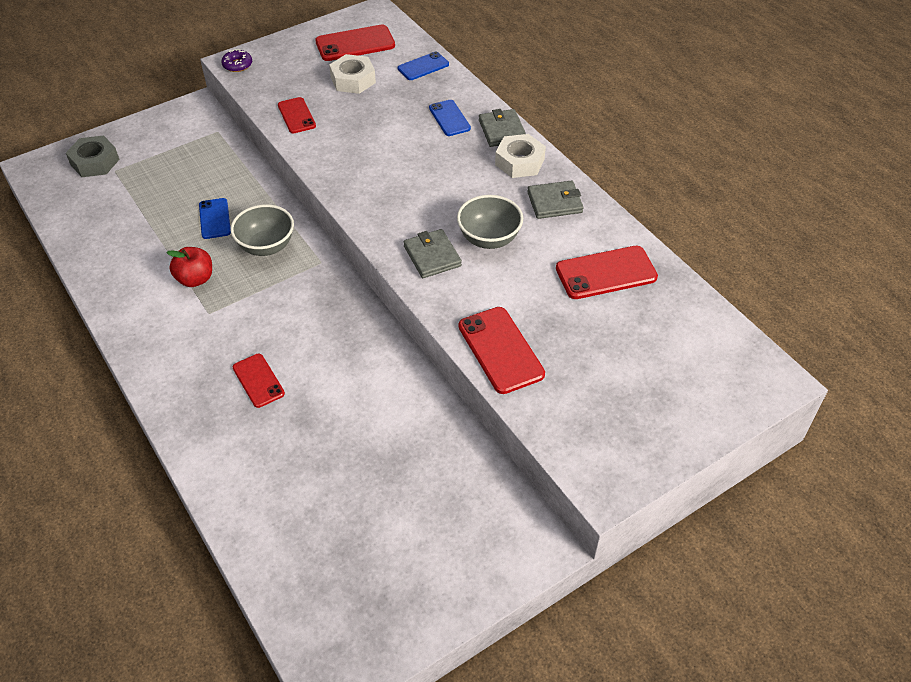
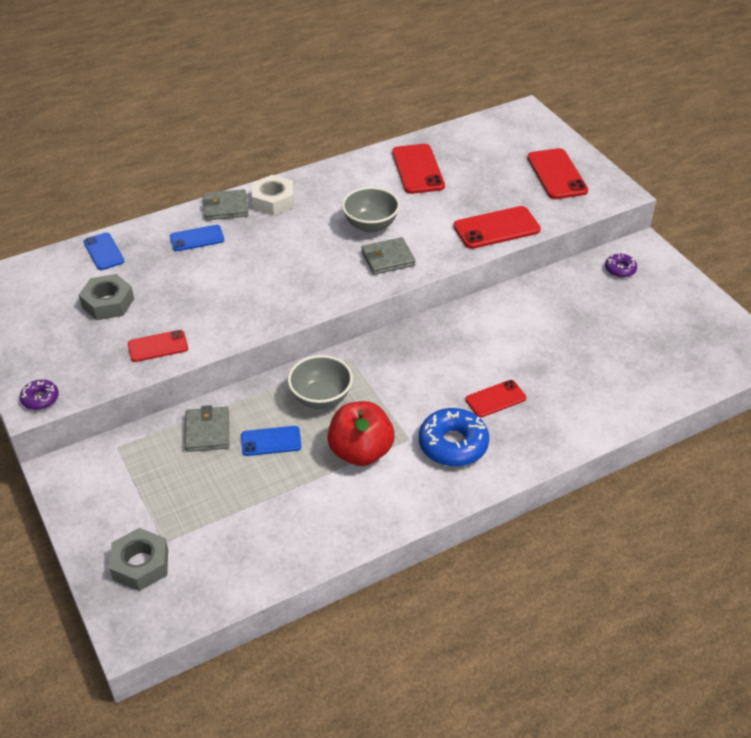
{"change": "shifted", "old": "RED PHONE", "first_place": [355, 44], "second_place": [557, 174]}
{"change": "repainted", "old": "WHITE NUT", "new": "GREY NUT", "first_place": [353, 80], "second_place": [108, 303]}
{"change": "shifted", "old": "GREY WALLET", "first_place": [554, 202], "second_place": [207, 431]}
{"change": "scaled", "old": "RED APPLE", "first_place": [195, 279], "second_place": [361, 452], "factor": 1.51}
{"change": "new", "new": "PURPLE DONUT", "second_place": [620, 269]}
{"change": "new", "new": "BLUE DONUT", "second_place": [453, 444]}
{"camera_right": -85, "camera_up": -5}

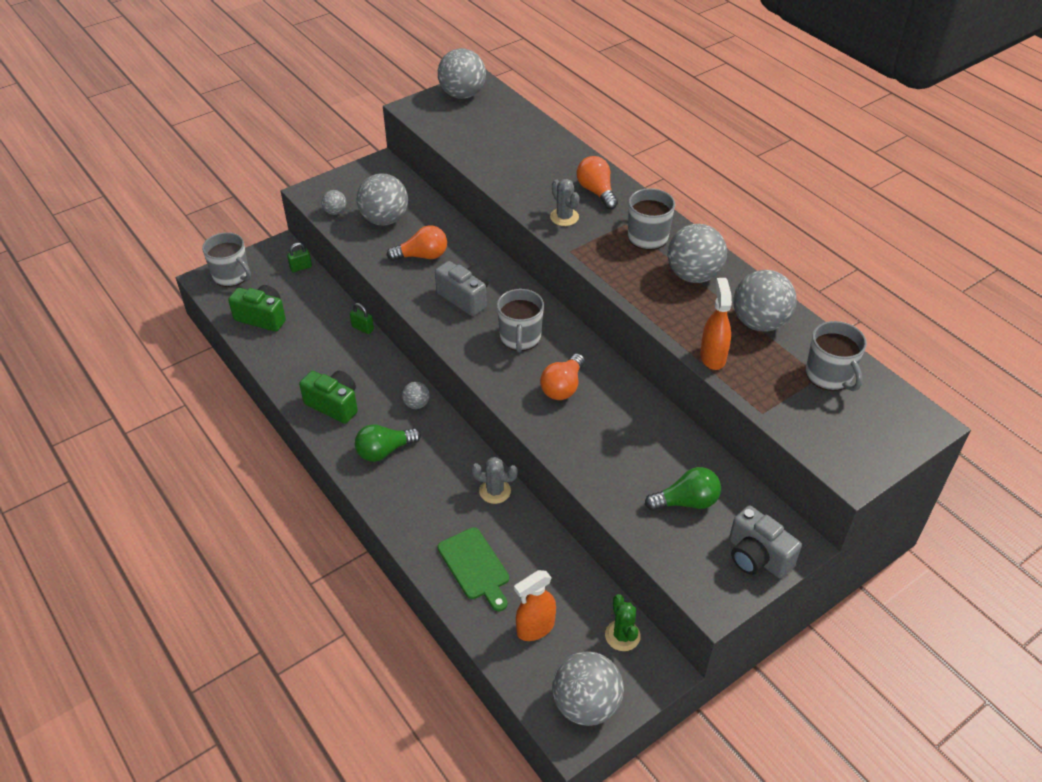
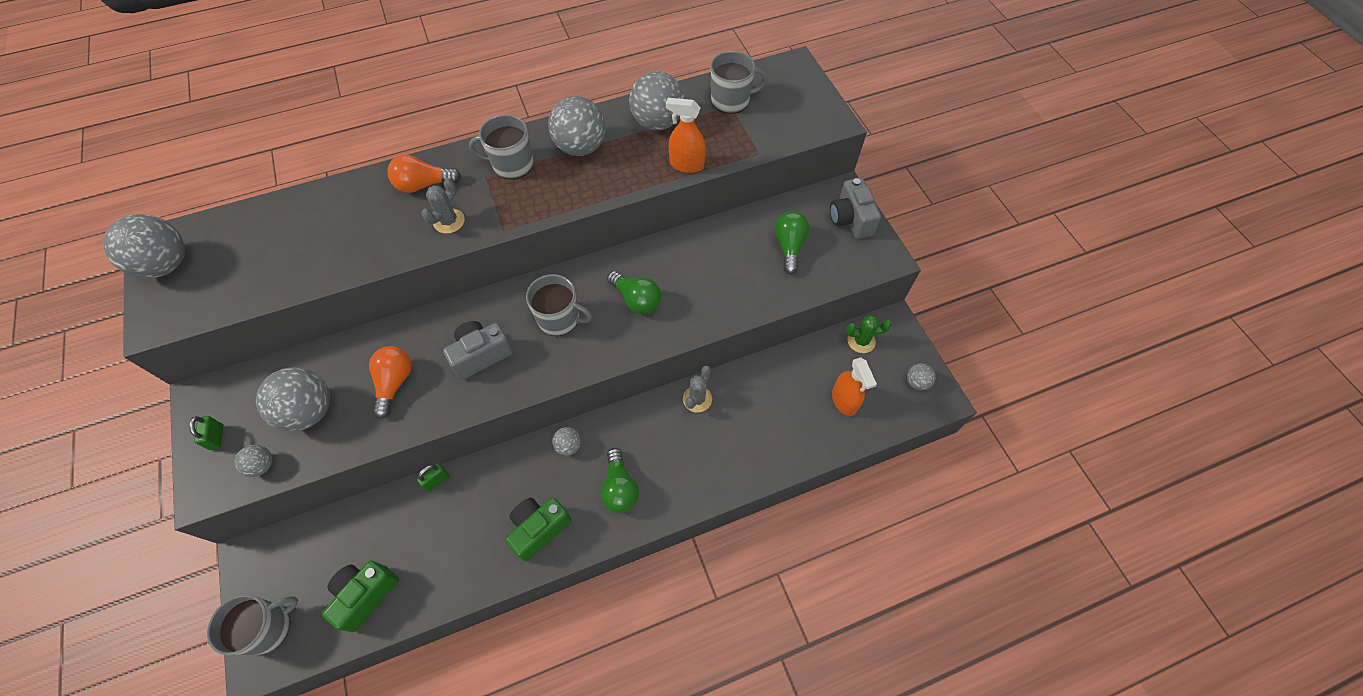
{"change": "rotated", "old": "GREY CACTUS", "first_place": [564, 217], "second_place": [449, 221], "degrees": -45}
{"change": "shifted", "old": "GREEN PADLOCK", "first_place": [301, 267], "second_place": [217, 437]}
{"change": "repainted", "old": "ORANGE LIGHT BULB", "new": "GREEN LIGHT BULB", "first_place": [563, 387], "second_place": [636, 299]}
{"change": "rotated", "old": "GREY CAMERA", "first_place": [757, 557], "second_place": [850, 219], "degrees": 105}
{"change": "gone", "old": "GREEN CUTTING BOARD", "first_place": [475, 566]}
{"change": "scaled", "old": "GREY BALL", "first_place": [586, 704], "second_place": [916, 382], "factor": 0.49}
{"camera_right": -75, "camera_up": 15}

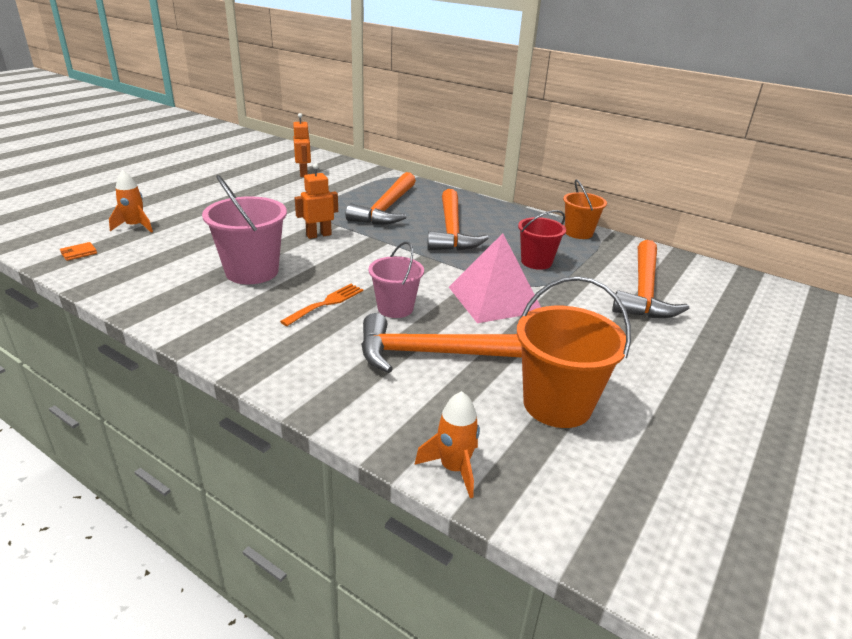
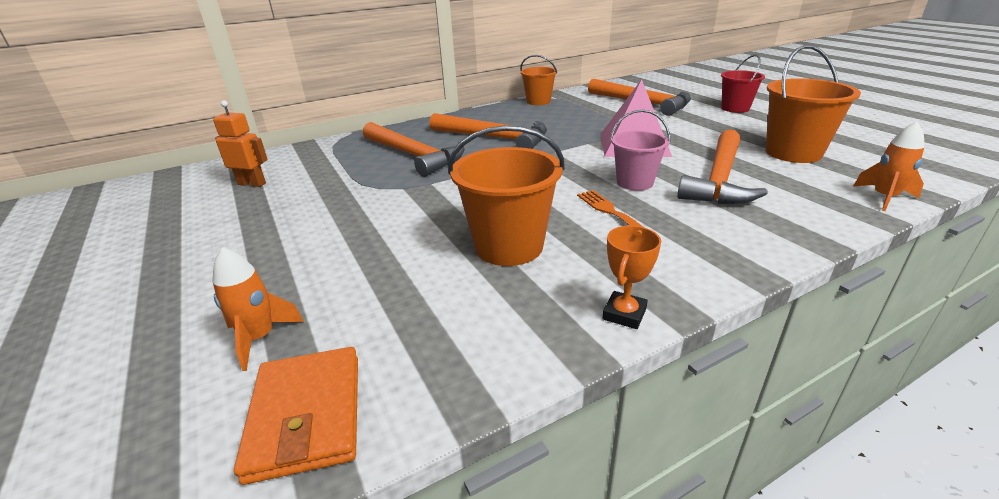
{"change": "gone", "old": "ORANGE ROBOT", "first_place": [318, 235]}
{"change": "repainted", "old": "PINK BUCKET", "new": "ORANGE BUCKET", "first_place": [252, 271], "second_place": [509, 246]}
{"change": "shifted", "old": "RED BUCKET", "first_place": [536, 262], "second_place": [735, 108]}
{"change": "scaled", "old": "ORANGE WALLET", "first_place": [79, 253], "second_place": [307, 415], "factor": 2.26}
{"change": "new", "new": "ORANGE TROPHY", "second_place": [624, 314]}
{"camera_right": -60, "camera_up": 0}

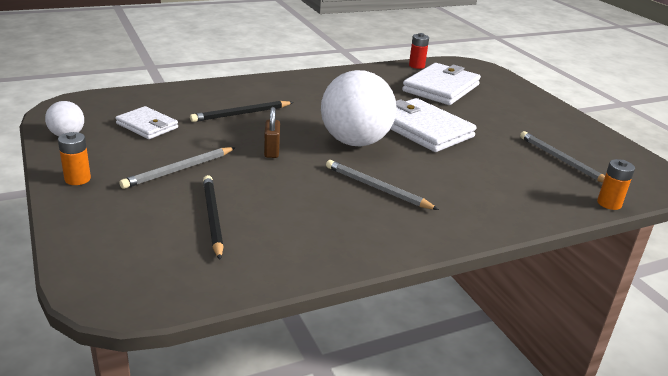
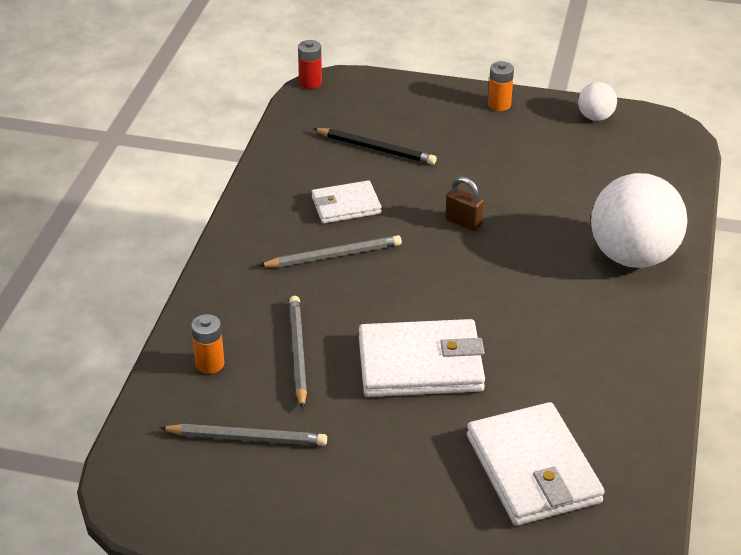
{"change": "shifted", "old": "RED BATTERY", "first_place": [416, 66], "second_place": [310, 82]}
{"change": "shifted", "old": "WHITE BALL", "first_place": [355, 142], "second_place": [633, 256]}
{"change": "gone", "old": "BLACK PENCIL", "first_place": [241, 114]}
{"change": "shifted", "old": "WHITE WALLET", "first_place": [147, 126], "second_place": [346, 205]}
{"change": "shifted", "old": "GREY PENCIL", "first_place": [179, 170], "second_place": [298, 353]}
{"change": "shifted", "old": "ORANGE BATTERY", "first_place": [609, 203], "second_place": [210, 364]}
{"camera_right": 130, "camera_up": 10}

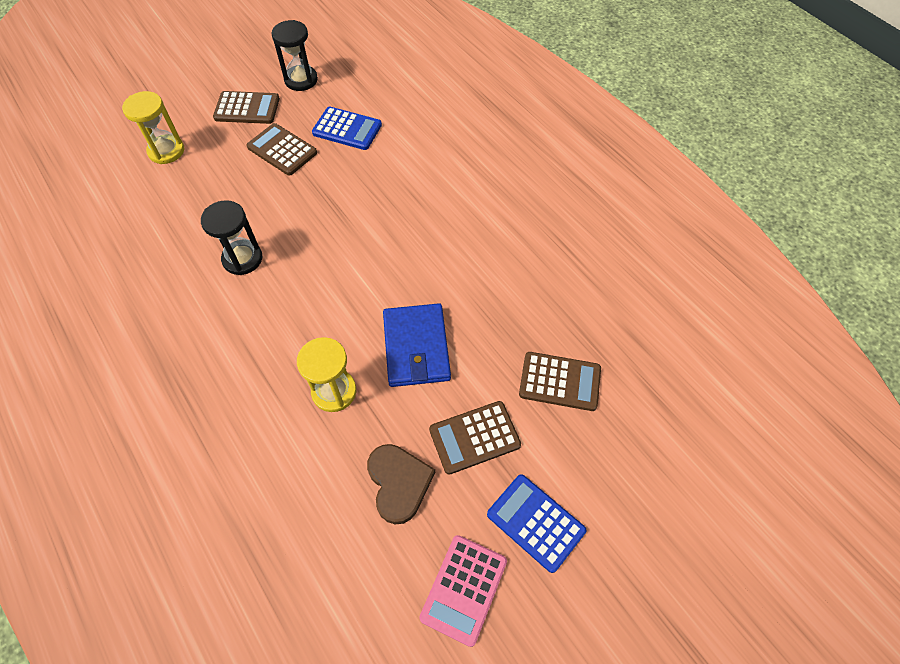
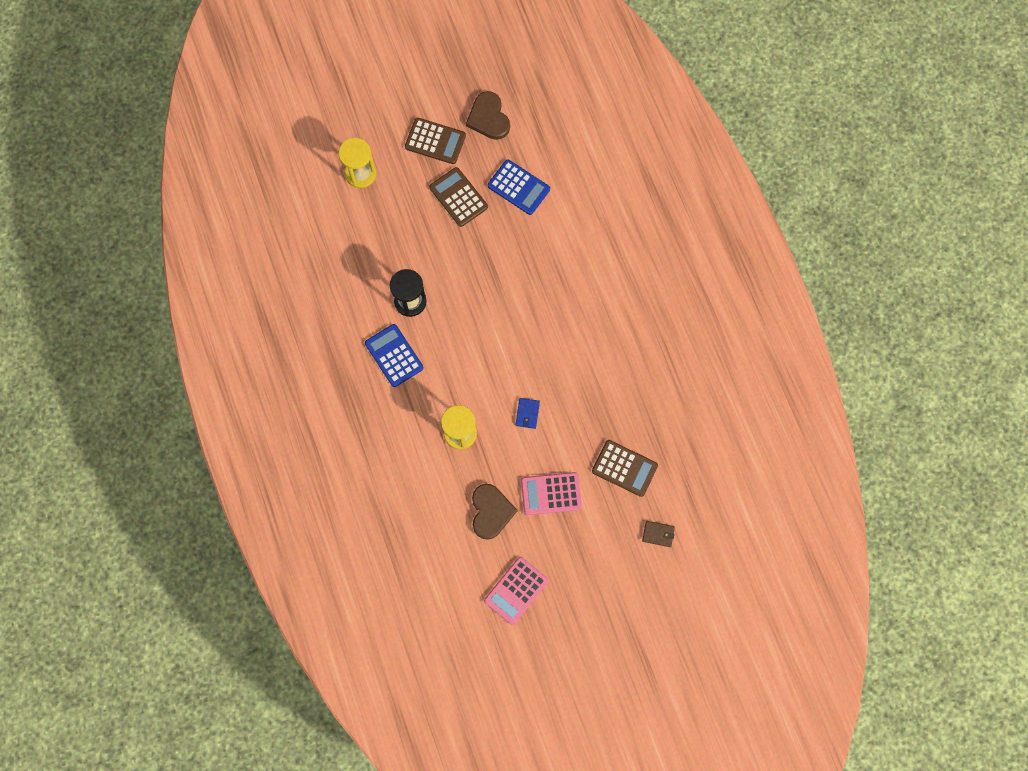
{"change": "swapped", "old": "BLACK HOURGLASS", "new": "BROWN HEART", "first_place": [301, 80], "second_place": [488, 118]}
{"change": "scaled", "old": "BLUE WALLET", "first_place": [416, 347], "second_place": [527, 413], "factor": 0.45}
{"change": "repainted", "old": "BROWN CALCULATOR", "new": "PINK CALCULATOR", "first_place": [474, 437], "second_place": [551, 493]}
{"change": "shifted", "old": "BLUE CALCULATOR", "first_place": [536, 522], "second_place": [394, 355]}
{"change": "new", "new": "BROWN WALLET", "second_place": [658, 534]}
{"camera_right": 15, "camera_up": 15}

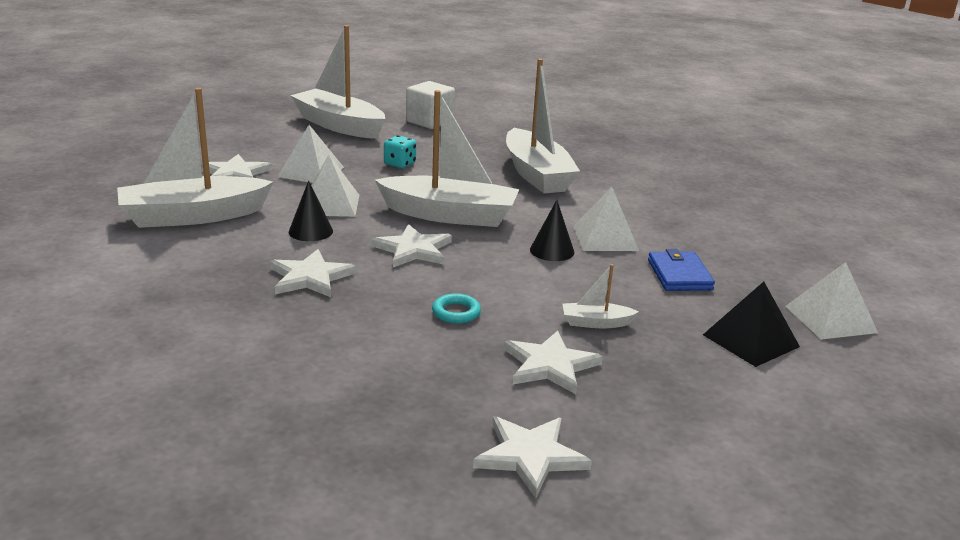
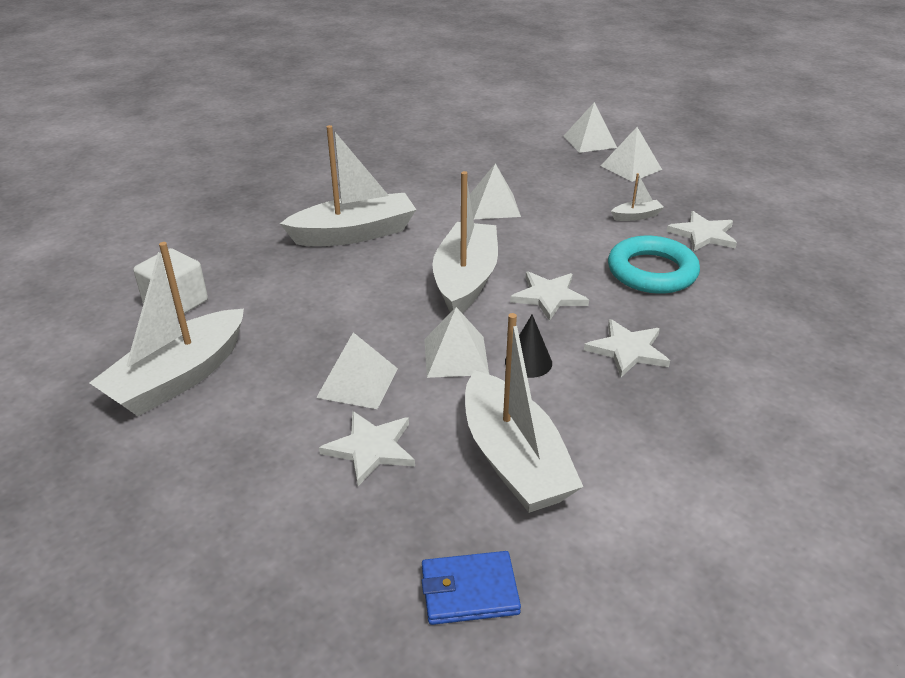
{"change": "gone", "old": "TURQUOISE DICE", "first_place": [400, 164]}
{"change": "gone", "old": "BLACK CONE", "first_place": [552, 251]}
{"change": "shifted", "old": "BLUE WALLET", "first_place": [679, 275], "second_place": [469, 591]}
{"change": "rotated", "old": "WHITE BOAT", "first_place": [596, 323], "second_place": [636, 216], "degrees": -105}
{"change": "repainted", "old": "BLACK PYRAMID", "new": "WHITE PYRAMID", "first_place": [751, 340], "second_place": [631, 167]}
{"change": "scaled", "old": "TURQUOISE RING", "first_place": [456, 312], "second_place": [652, 271], "factor": 2.29}
{"change": "gone", "old": "WHITE STAR", "first_place": [530, 456]}
{"camera_right": -90, "camera_up": 10}

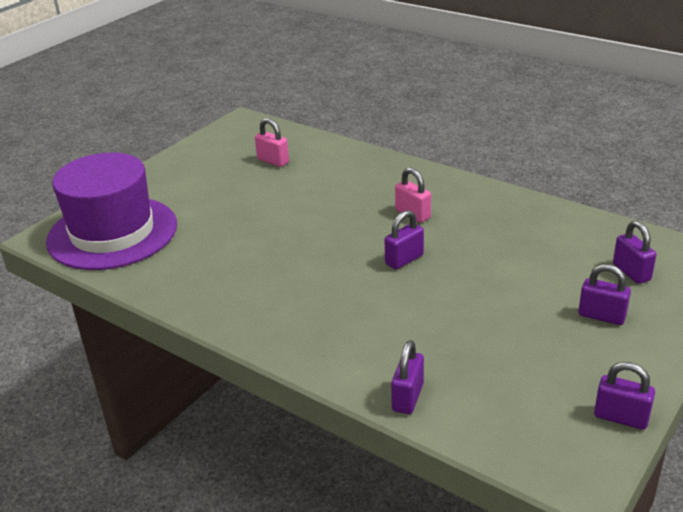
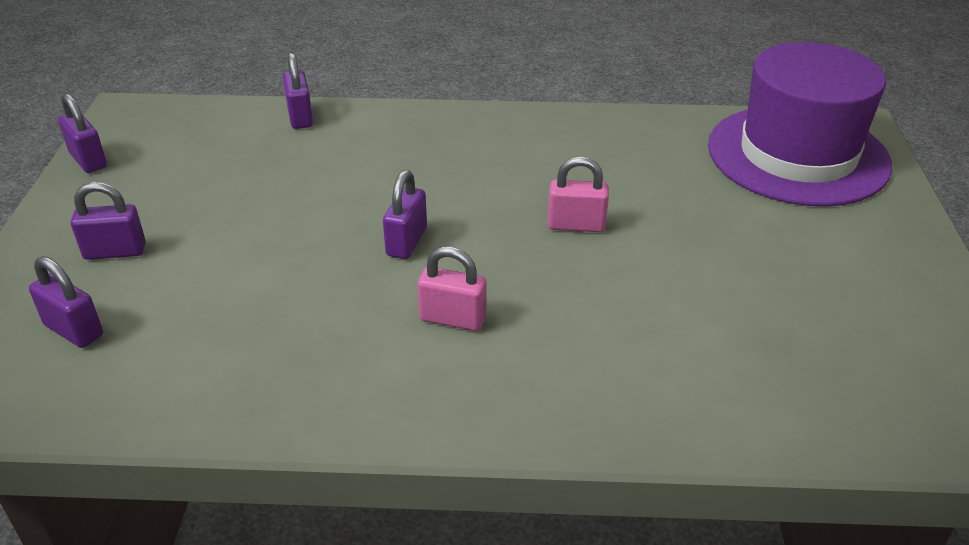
{"change": "shifted", "old": "PINK PADLOCK", "first_place": [273, 161], "second_place": [576, 225]}
{"change": "rotated", "old": "PURPLE PADLOCK", "first_place": [621, 417], "second_place": [88, 160], "degrees": 60}
{"camera_right": 145, "camera_up": 5}

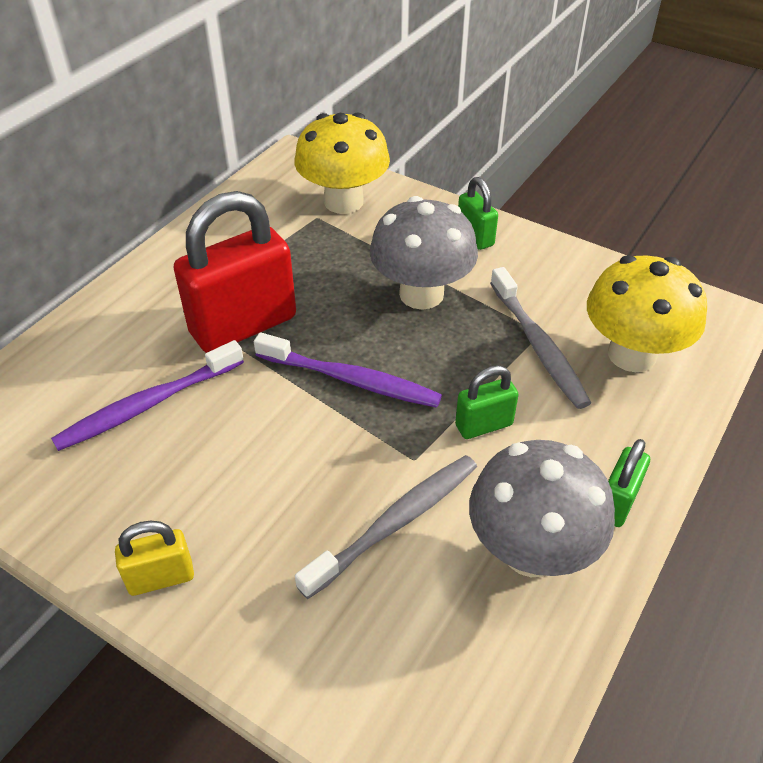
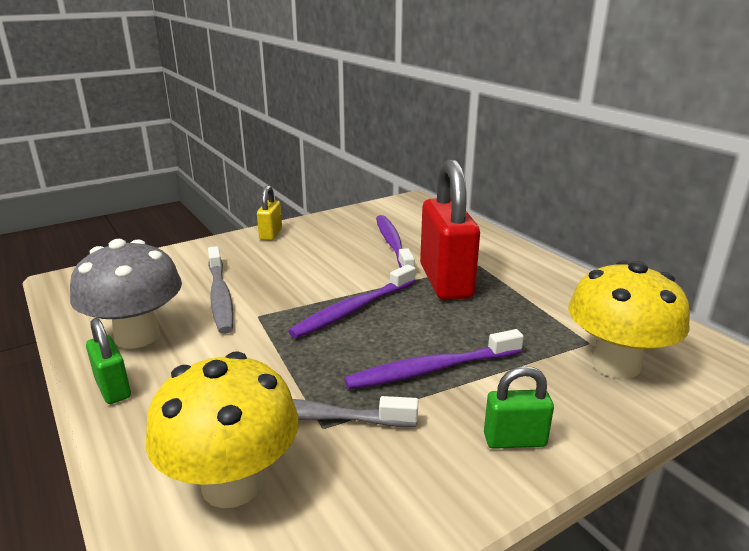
{"change": "swapped", "old": "GREY MUSHROOM", "new": "PURPLE TOOTHBRUSH", "first_place": [421, 294], "second_place": [431, 369]}
{"change": "gone", "old": "GREEN PADLOCK", "first_place": [483, 425]}
{"camera_right": 115, "camera_up": -20}

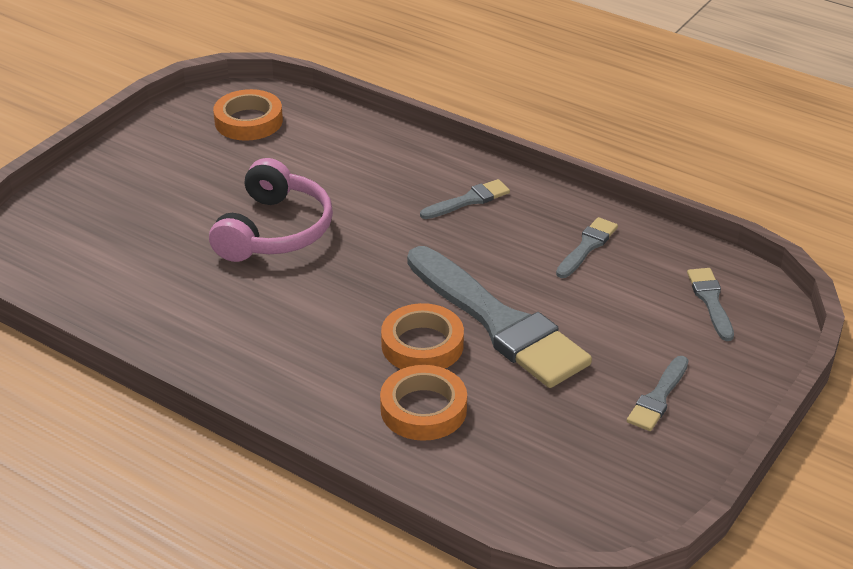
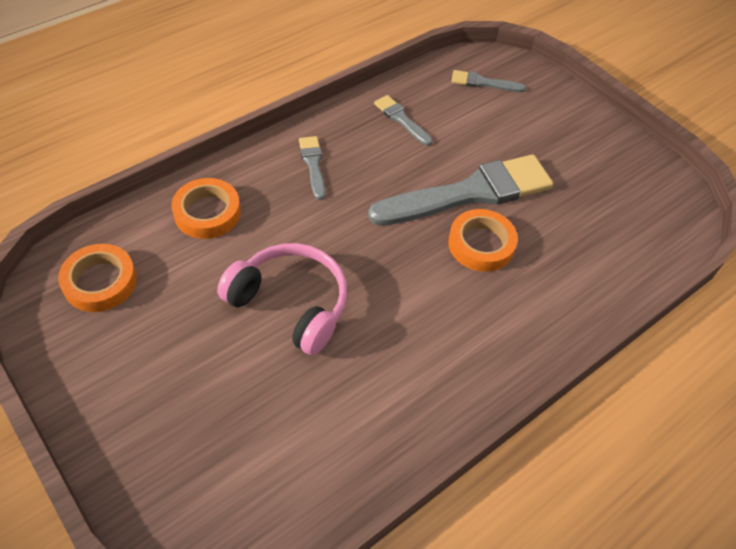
{"change": "gone", "old": "GREY BRUSH", "first_place": [658, 397]}
{"change": "shifted", "old": "ORANGE TAPE", "first_place": [423, 409], "second_place": [207, 213]}
{"camera_right": -75, "camera_up": 15}

